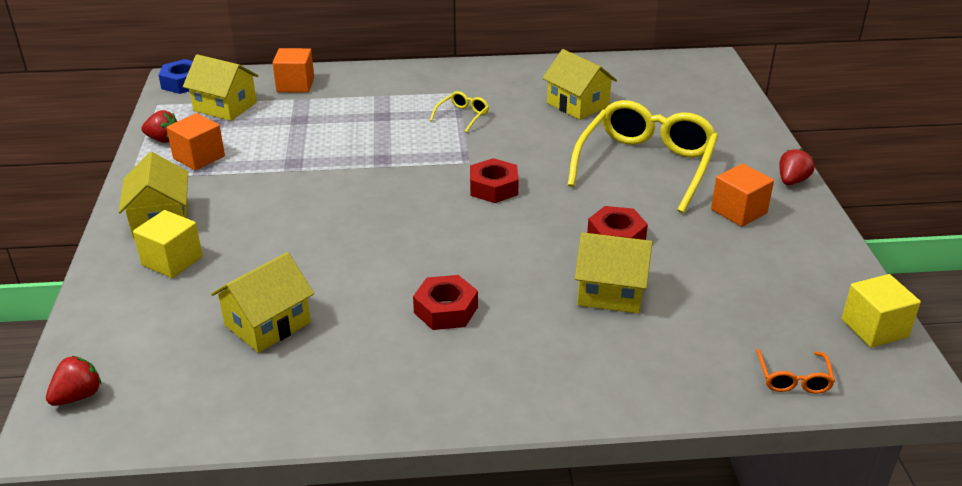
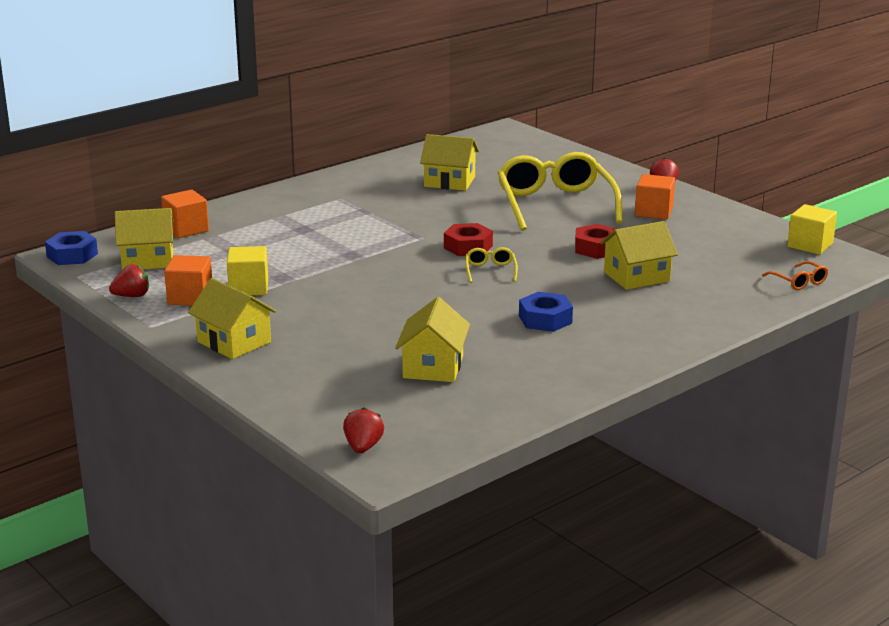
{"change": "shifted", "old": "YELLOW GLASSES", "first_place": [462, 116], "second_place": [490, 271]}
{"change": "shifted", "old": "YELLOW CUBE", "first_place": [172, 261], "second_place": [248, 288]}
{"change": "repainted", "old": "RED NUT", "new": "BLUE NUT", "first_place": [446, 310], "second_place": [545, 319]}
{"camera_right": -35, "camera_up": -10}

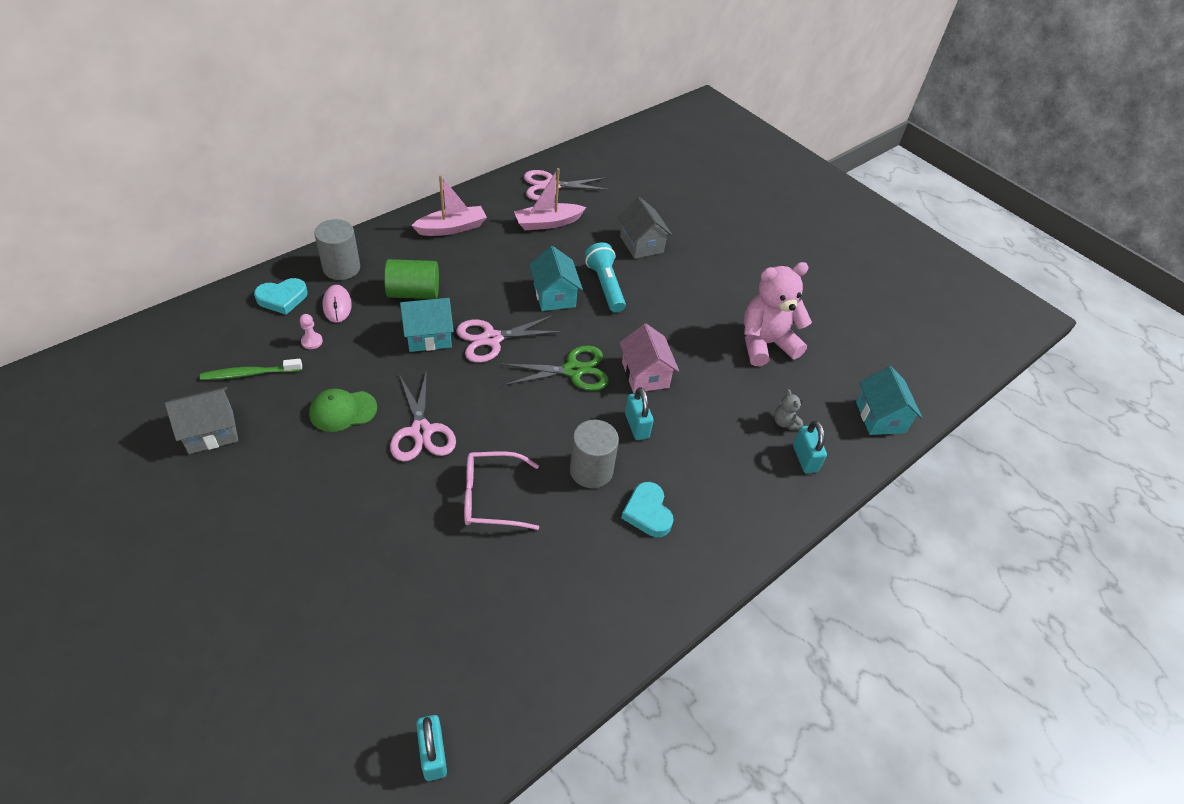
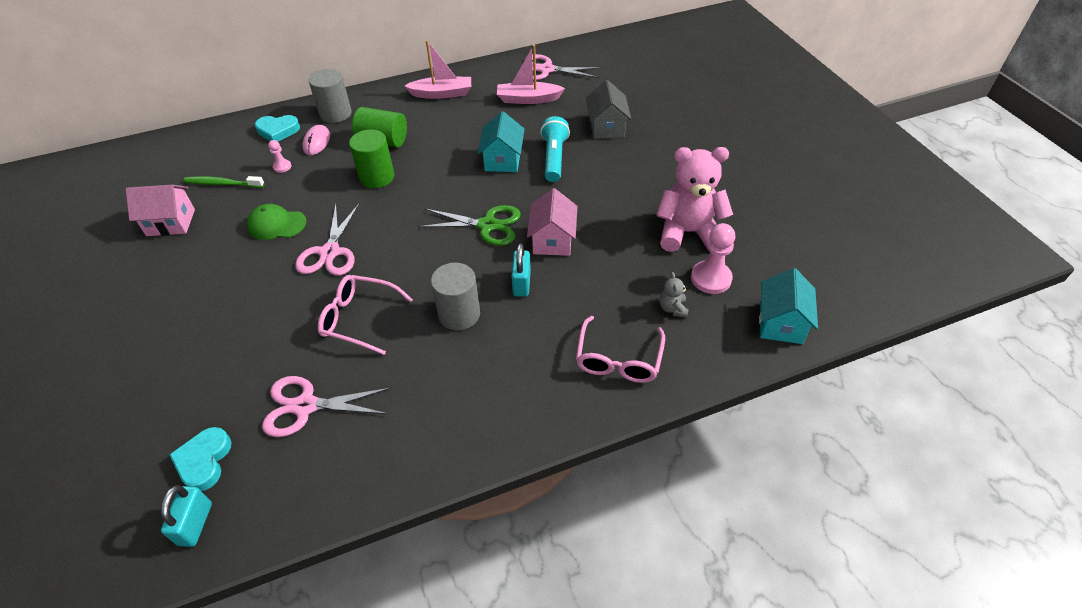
{"change": "swapped", "old": "TURQUOISE HOUSE", "new": "GREEN CYLINDER", "first_place": [428, 336], "second_place": [377, 177]}
{"change": "shifted", "old": "PINK SCISSORS", "first_place": [491, 339], "second_place": [306, 406]}
{"change": "repainted", "old": "GREY HOUSE", "new": "PINK HOUSE", "first_place": [211, 432], "second_place": [171, 222]}
{"change": "gone", "old": "TURQUOISE PADLOCK", "first_place": [804, 458]}
{"change": "shifted", "old": "TURQUOISE HEART", "first_place": [647, 512], "second_place": [204, 461]}
{"change": "new", "new": "PINK PAWN", "second_place": [711, 278]}
{"change": "new", "new": "PINK GLASSES", "second_place": [618, 359]}
{"camera_right": 25, "camera_up": 0}

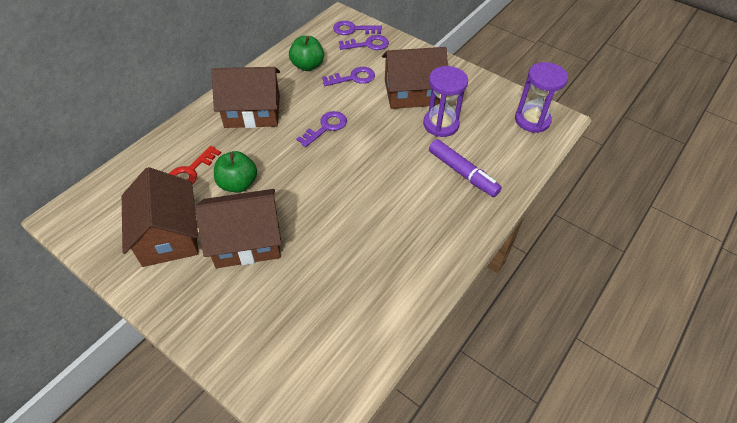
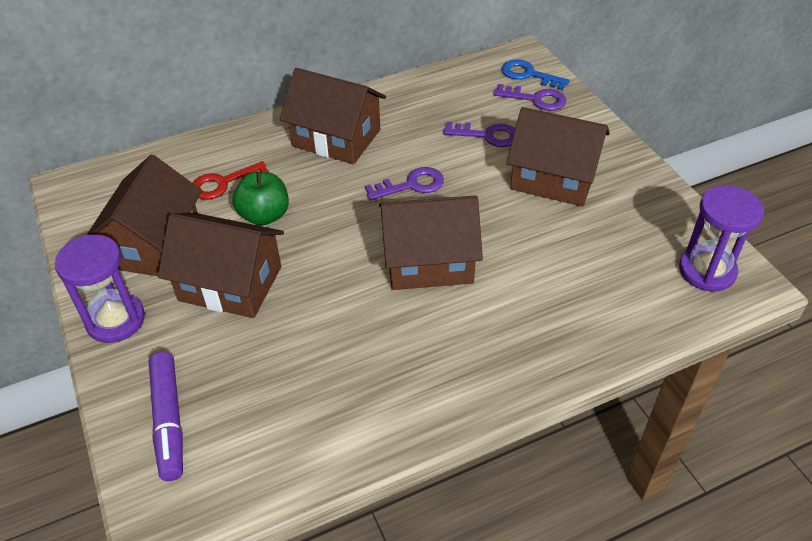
{"change": "repainted", "old": "PURPLE KEY", "new": "BLUE KEY", "first_place": [353, 29], "second_place": [529, 75]}
{"change": "gone", "old": "GREEN APPLE", "first_place": [307, 66]}
{"change": "shifted", "old": "PURPLE HOURGLASS", "first_place": [441, 124], "second_place": [115, 320]}
{"change": "shifted", "old": "PURPLE MARKER", "first_place": [462, 173], "second_place": [169, 420]}
{"change": "new", "new": "BROWN HOUSE", "second_place": [429, 261]}
{"camera_right": 30, "camera_up": -5}

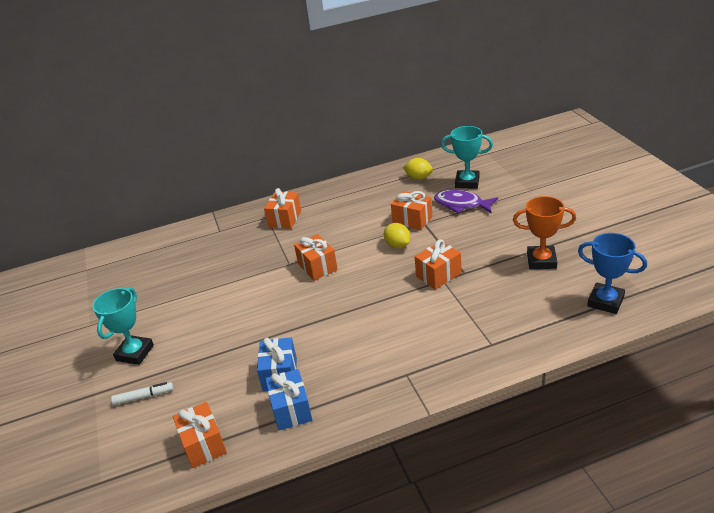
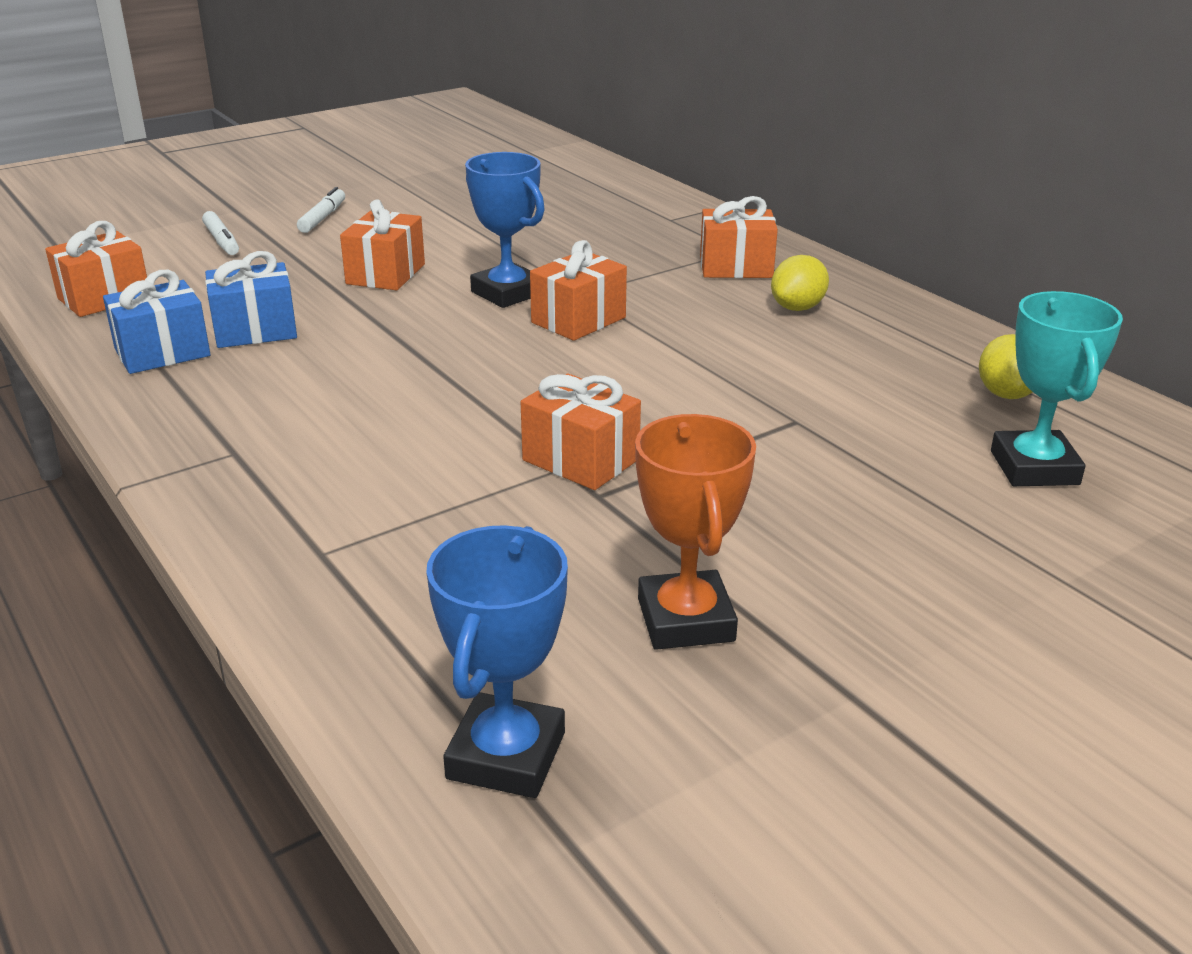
{"change": "gone", "old": "PURPLE FISH", "first_place": [461, 204]}
{"change": "shifted", "old": "ORANGE GIFT", "first_place": [412, 220], "second_place": [386, 274]}
{"change": "shifted", "old": "YELLOW LEMON", "first_place": [397, 245], "second_place": [797, 308]}
{"change": "swapped", "old": "TURQUOISE TROPHY", "new": "WHITE MARKER", "first_place": [135, 353], "second_place": [323, 218]}
{"change": "new", "new": "BLUE TROPHY", "second_place": [507, 293]}
{"camera_right": 70, "camera_up": -5}

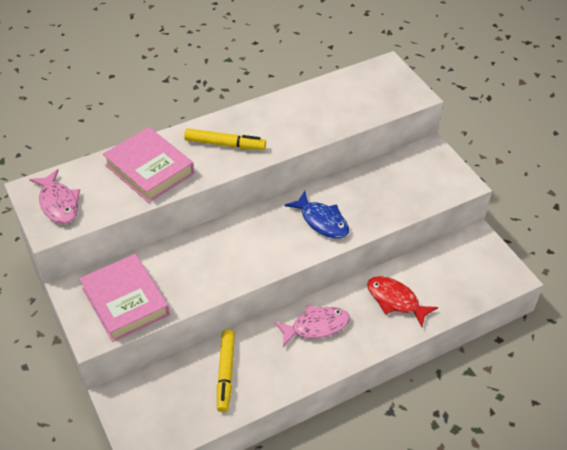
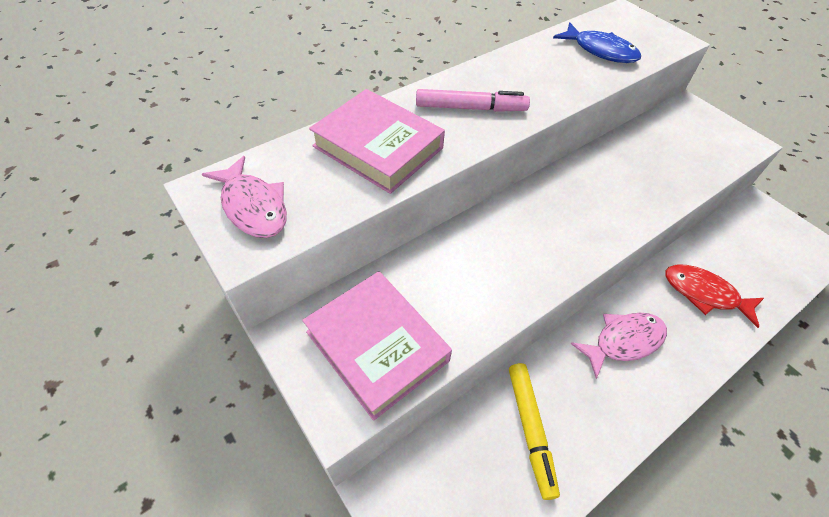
{"change": "repainted", "old": "YELLOW MARKER", "new": "PINK MARKER", "first_place": [225, 144], "second_place": [470, 108]}
{"change": "shifted", "old": "BLUE FISH", "first_place": [322, 221], "second_place": [600, 51]}
{"camera_right": -10, "camera_up": 5}

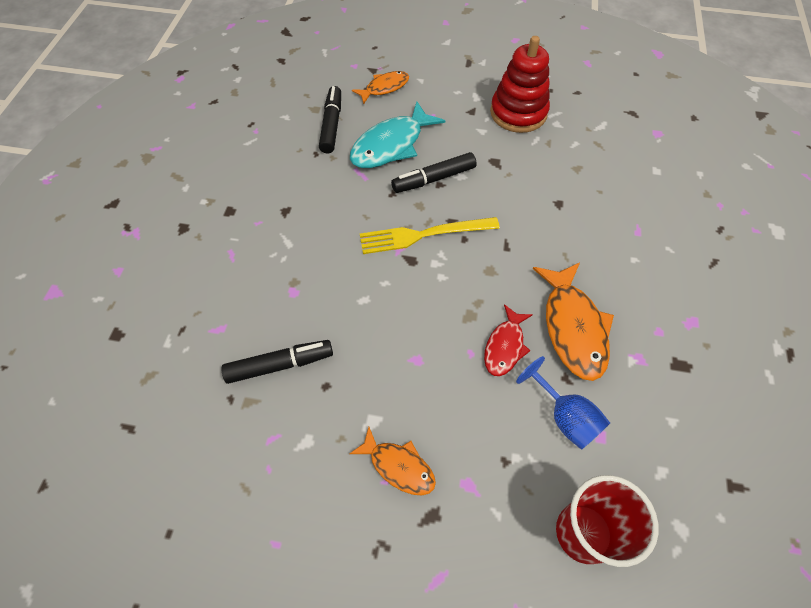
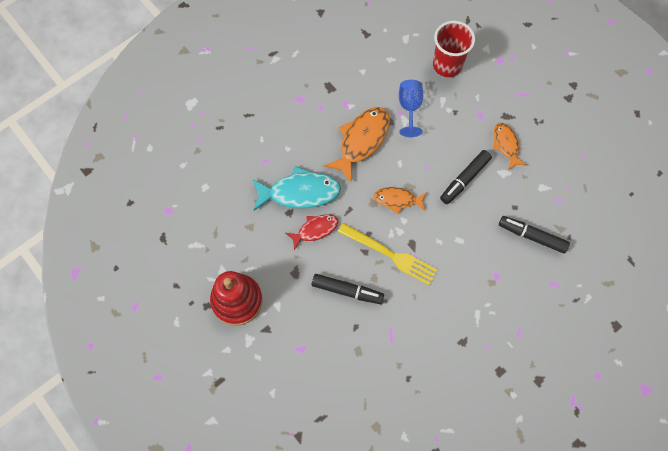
{"change": "shifted", "old": "ORANGE FISH", "first_place": [384, 88], "second_place": [397, 200]}
{"change": "shifted", "old": "BLACK MARKER", "first_place": [331, 125], "second_place": [465, 179]}
{"change": "shifted", "old": "TURQUOISE FISH", "first_place": [391, 145], "second_place": [300, 192]}
{"change": "shifted", "old": "RED FISH", "first_place": [505, 346], "second_place": [315, 230]}
{"camera_right": -140, "camera_up": 10}

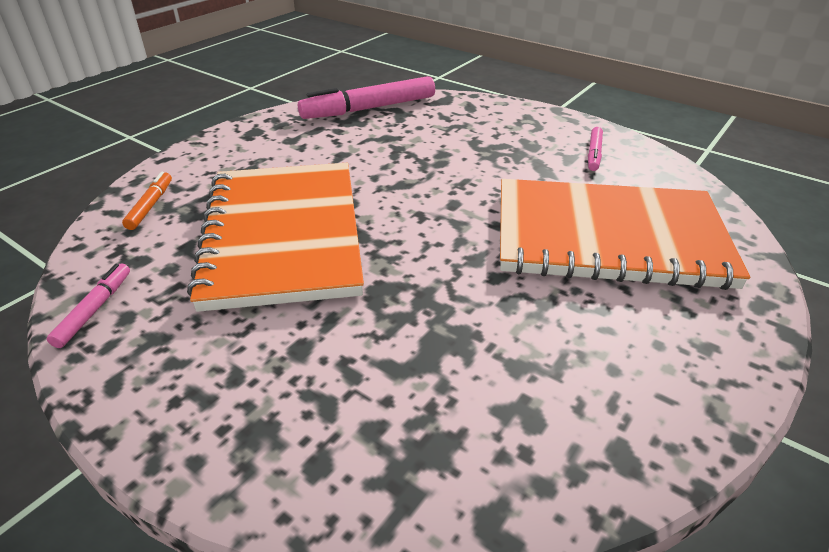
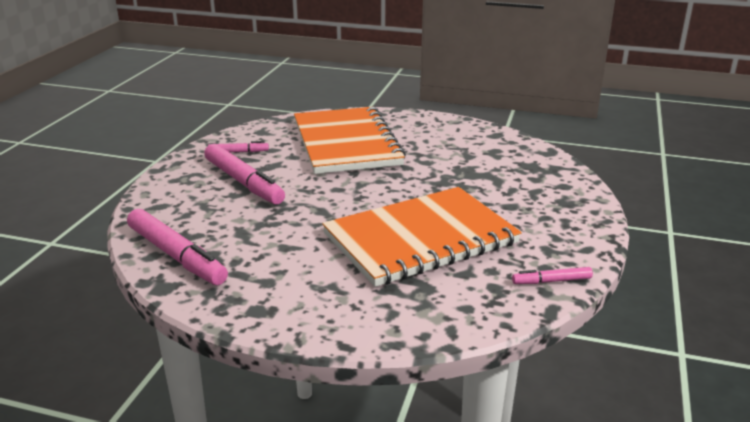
{"change": "gone", "old": "ORANGE MARKER", "first_place": [150, 205]}
{"change": "new", "new": "PINK MARKER", "second_place": [244, 182]}
{"camera_right": -110, "camera_up": -10}

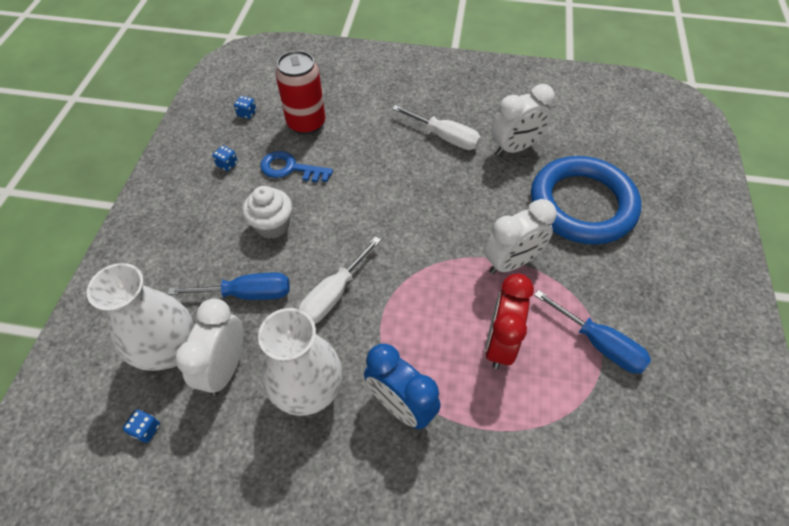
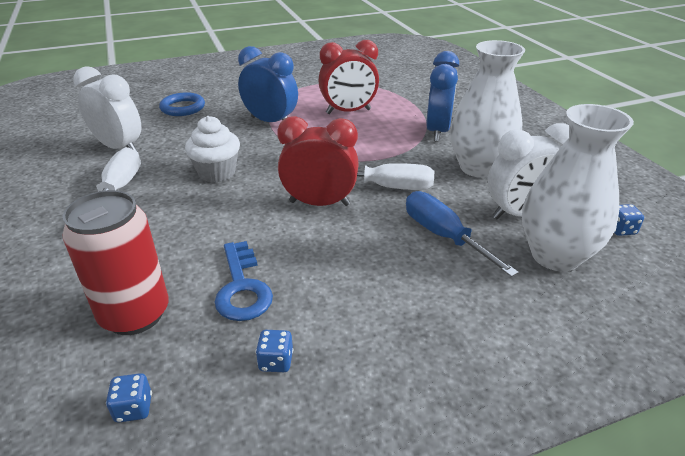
{"change": "scaled", "old": "BLUE RING", "first_place": [582, 204], "second_place": [183, 108], "factor": 0.45}
{"change": "shifted", "old": "WHITE CUPCAKE", "first_place": [272, 225], "second_place": [217, 172]}
{"change": "repainted", "old": "WHITE CLOCK", "new": "BLUE CLOCK", "first_place": [511, 262], "second_place": [270, 122]}
{"change": "gone", "old": "BLUE SCREWDRIVER", "first_place": [599, 343]}
{"change": "new", "new": "RED CLOCK", "second_place": [319, 203]}
{"camera_right": -120, "camera_up": -20}

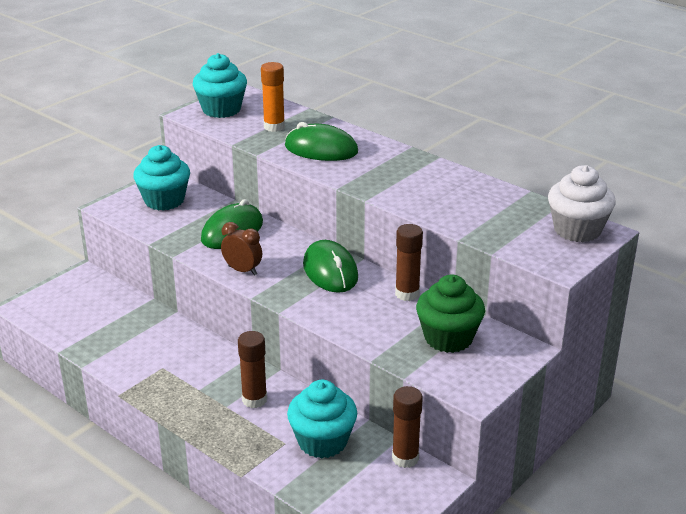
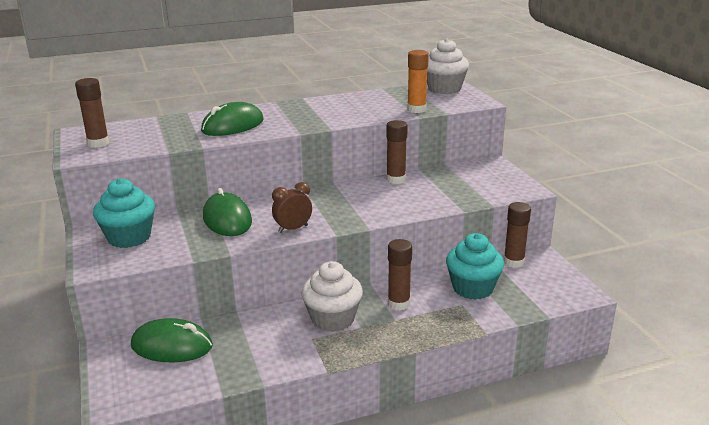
{"change": "swapped", "old": "TURQUOISE CUPCAKE", "new": "BROWN GLUE STICK", "first_place": [221, 109], "second_place": [98, 143]}
{"change": "shifted", "old": "ORANGE GLUE STICK", "first_place": [274, 127], "second_place": [416, 110]}
{"change": "shifted", "old": "GREEN MOUSE", "first_place": [330, 271], "second_place": [172, 346]}
{"change": "gone", "old": "GREEN CUPCAKE", "first_place": [448, 338]}
{"change": "new", "new": "WHITE CUPCAKE", "second_place": [332, 319]}
{"camera_right": -60, "camera_up": -5}

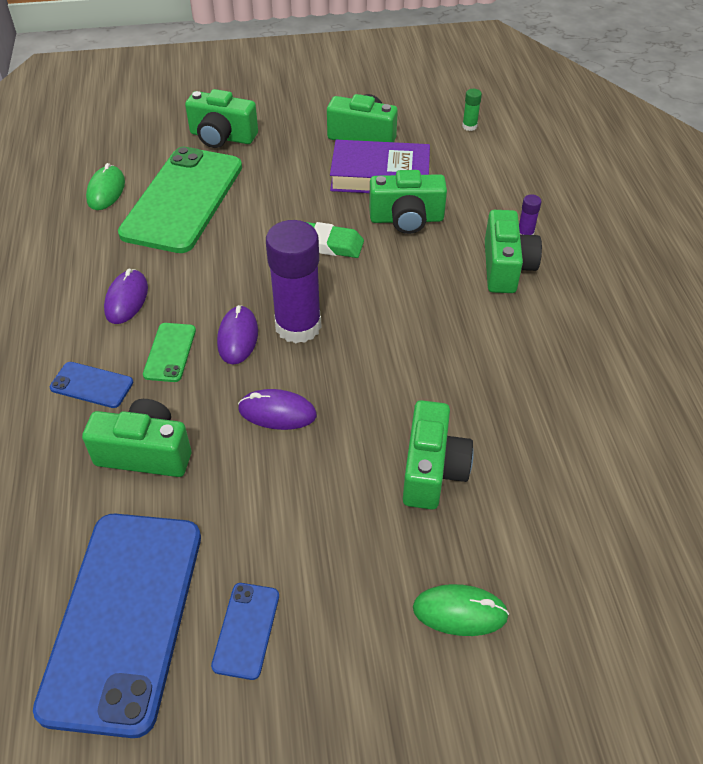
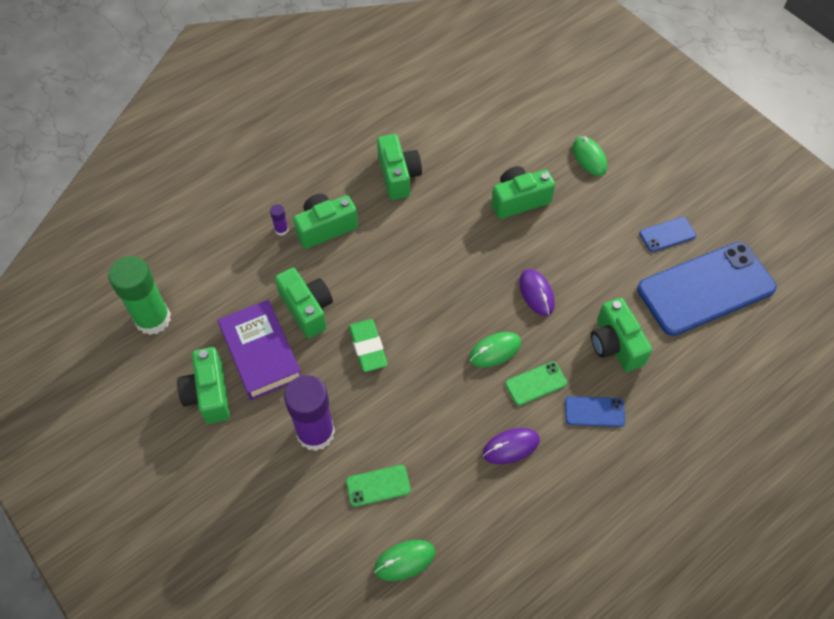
{"change": "shifted", "old": "GREEN CAMERA", "first_place": [222, 137], "second_place": [398, 176]}
{"change": "scaled", "old": "GREEN GLUE STICK", "first_place": [469, 126], "second_place": [153, 319], "factor": 2.46}
{"change": "scaled", "old": "GREEN PHONE", "first_place": [183, 200], "second_place": [378, 485], "factor": 0.42}
{"change": "shifted", "old": "PURPLE GLUE STICK", "first_place": [298, 326], "second_place": [315, 433]}
{"change": "repainted", "old": "PURPLE MOUSE", "new": "GREEN MOUSE", "first_place": [238, 337], "second_place": [495, 350]}
{"change": "rotated", "old": "BLUE PHONE", "first_place": [92, 385], "second_place": [594, 412], "degrees": -75}
{"camera_right": -120, "camera_up": 10}

